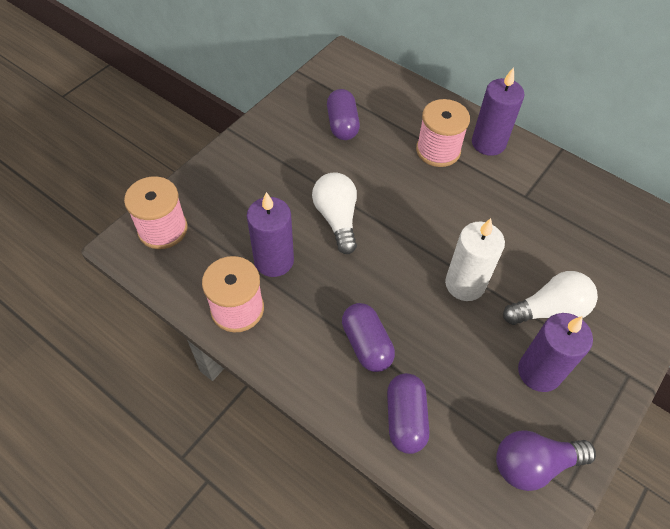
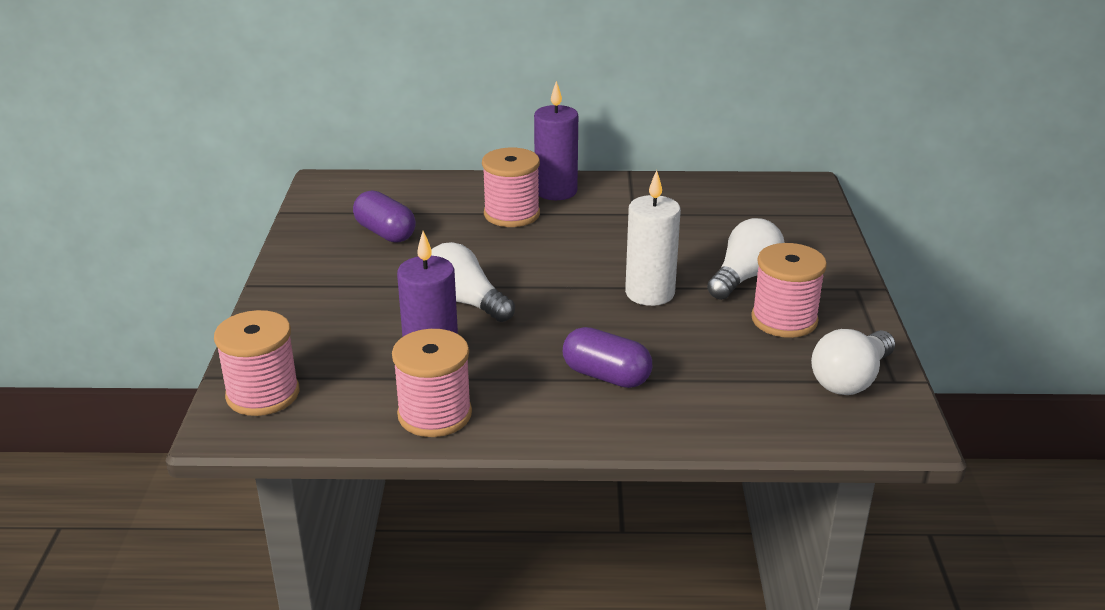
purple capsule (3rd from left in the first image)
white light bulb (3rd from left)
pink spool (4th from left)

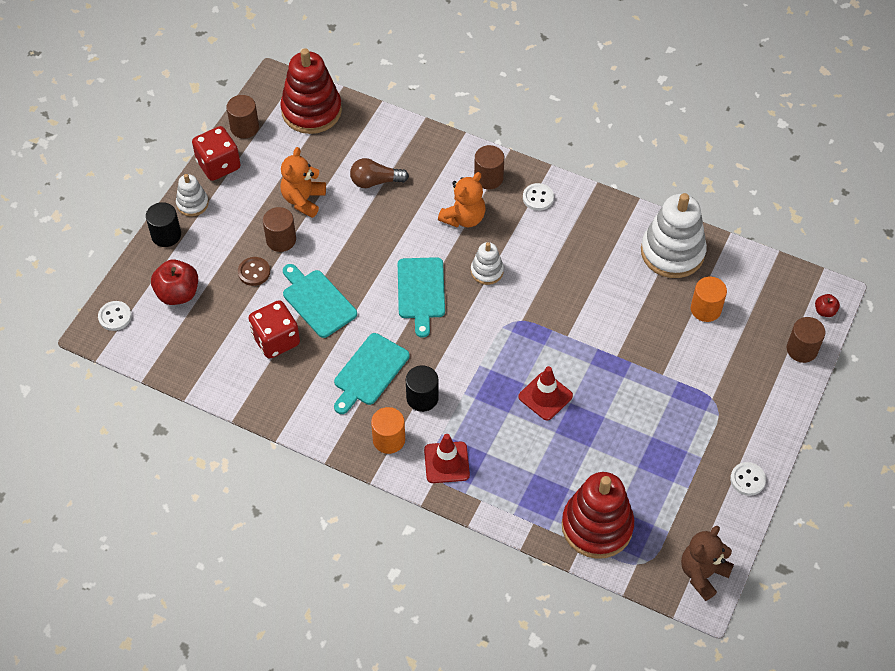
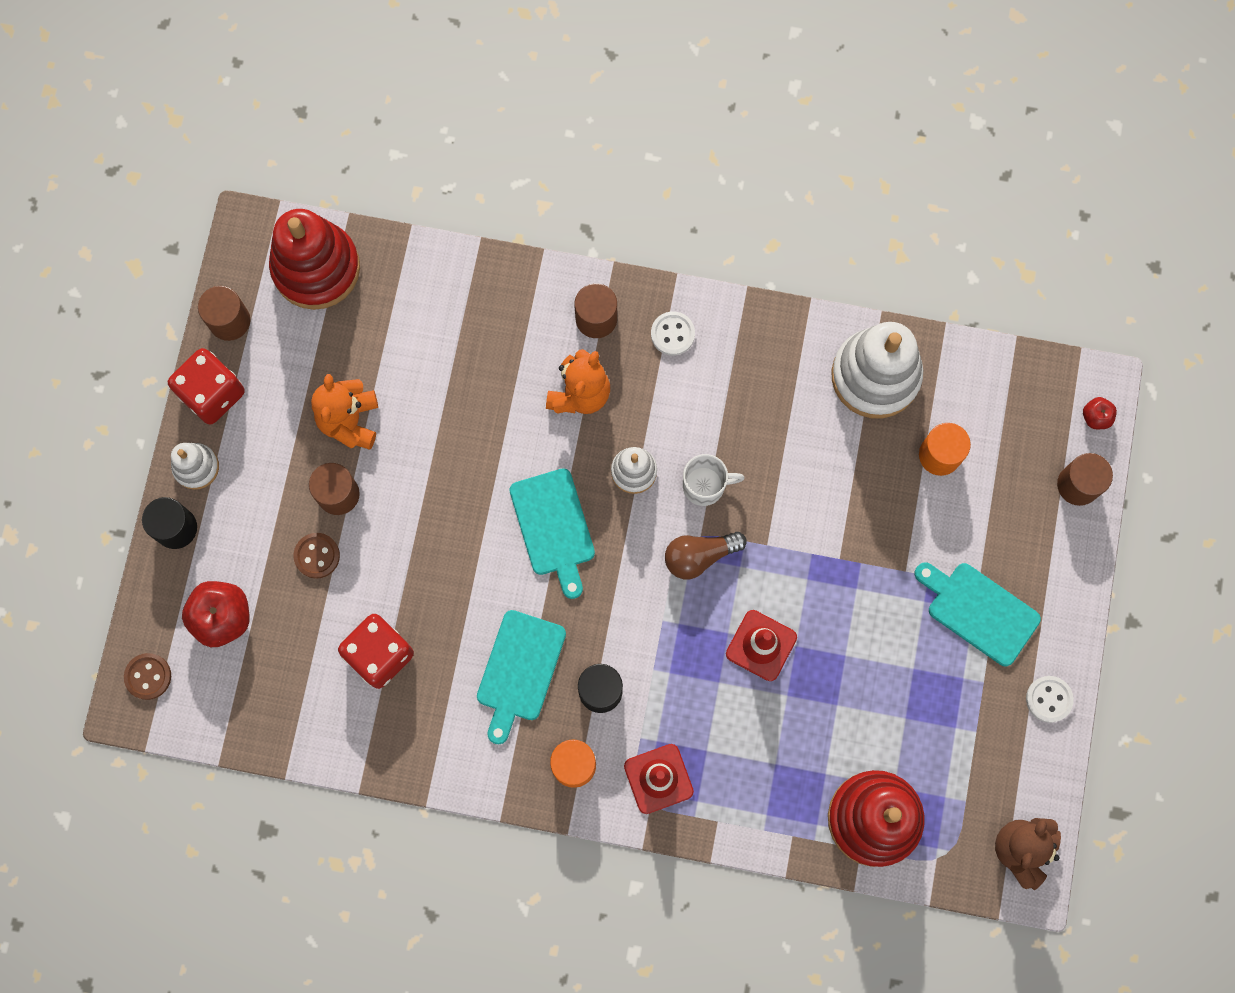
brown button (1st from left)
turquoise cutting board (3rd from left)
brown light bulb
white mug

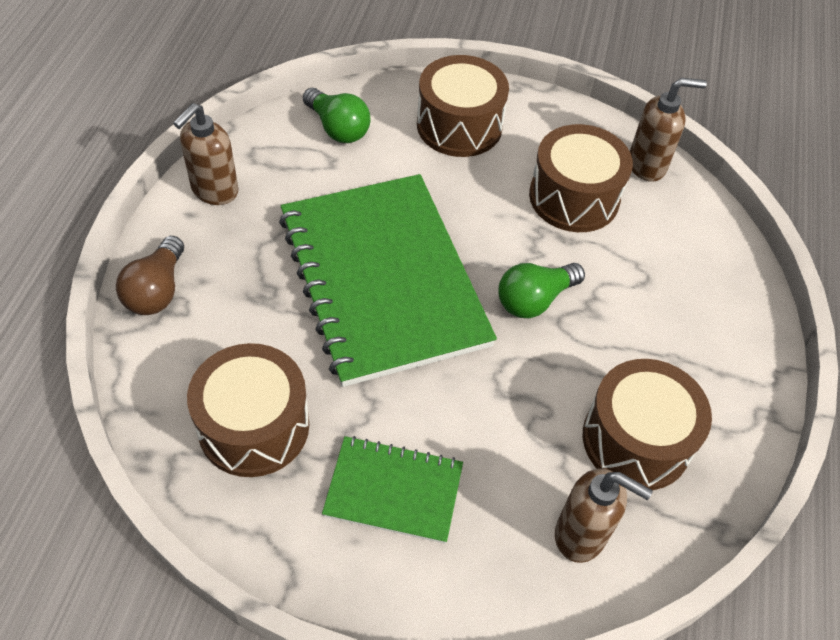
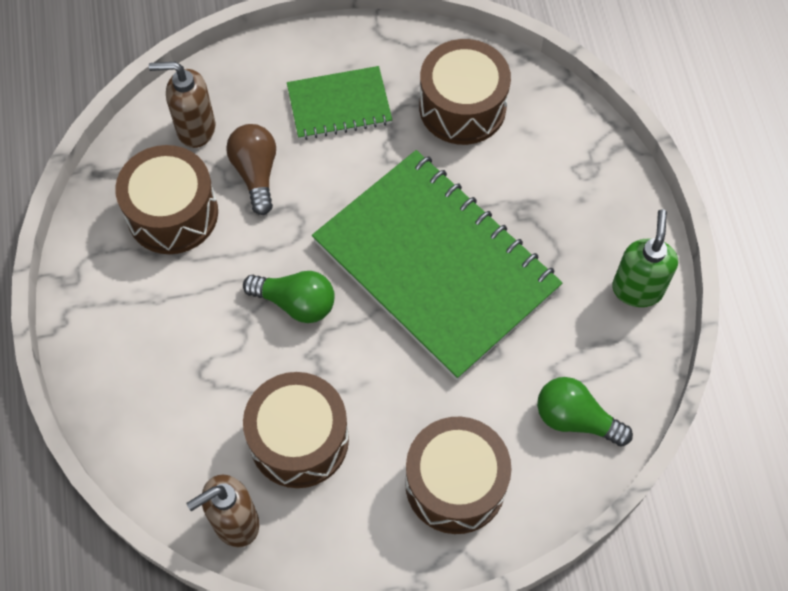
brown light bulb
green soap dispenser
green light bulb (1st from left)

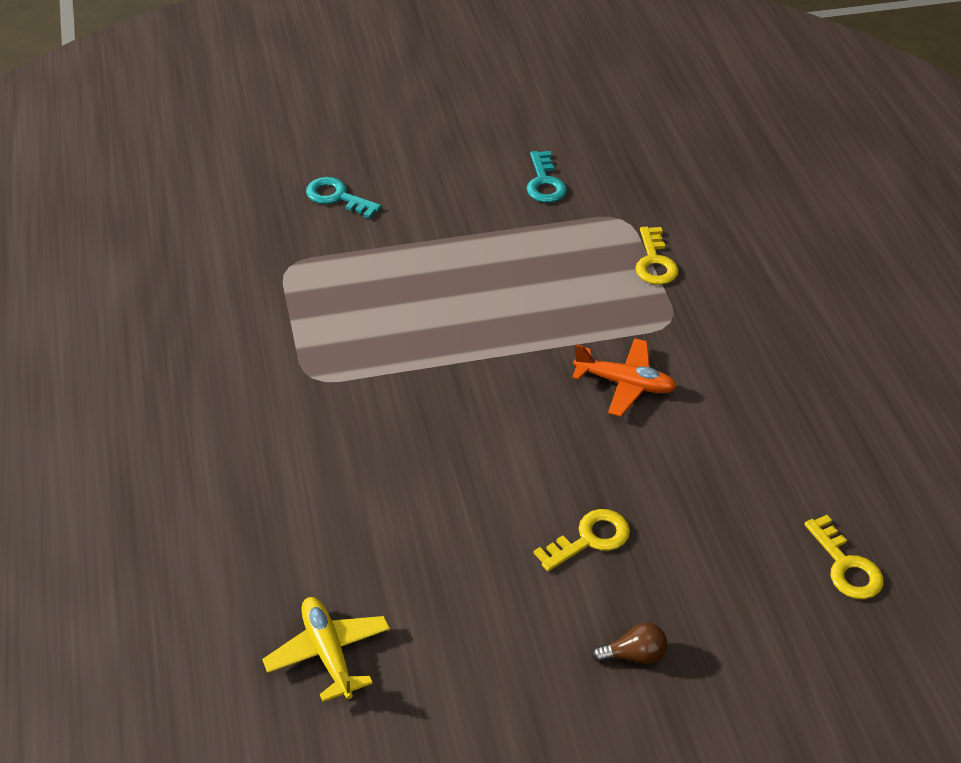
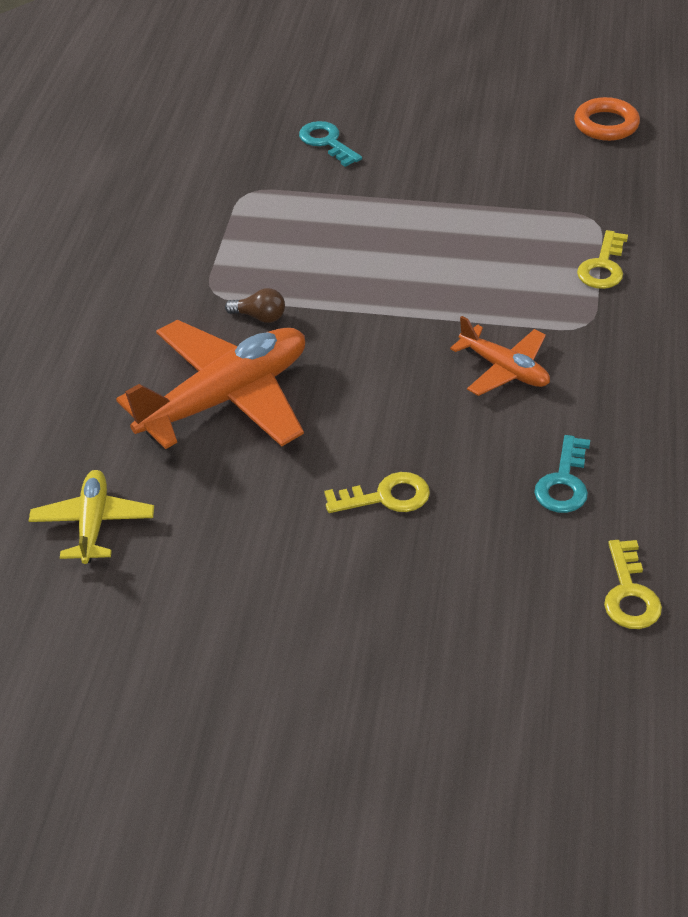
turquoise key (2nd from left)
brown light bulb
orange plane (1st from left)
orange ring

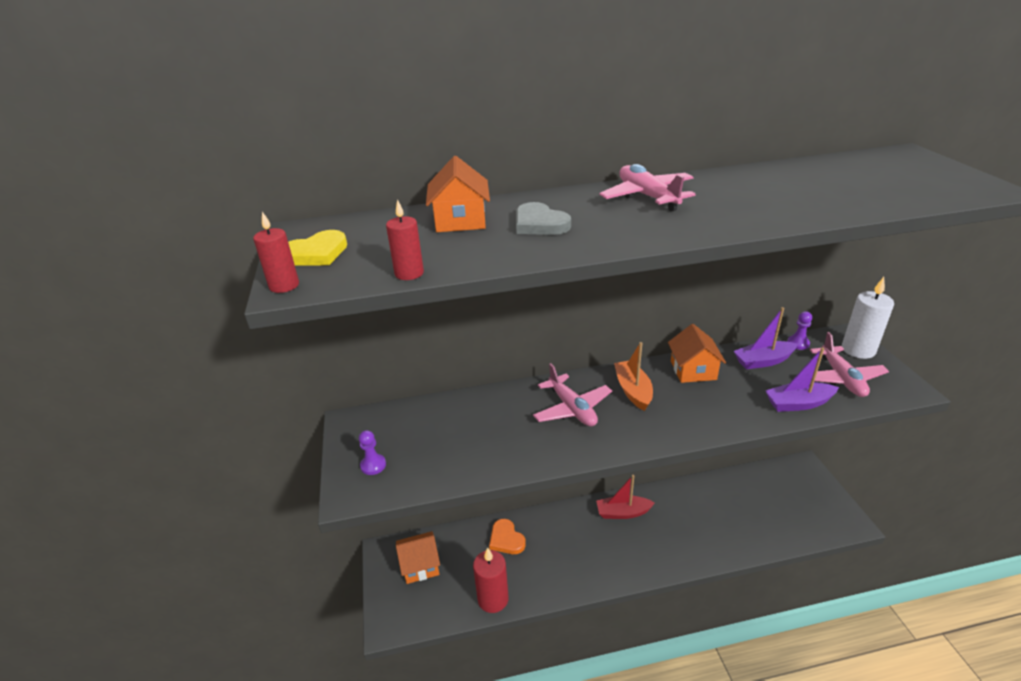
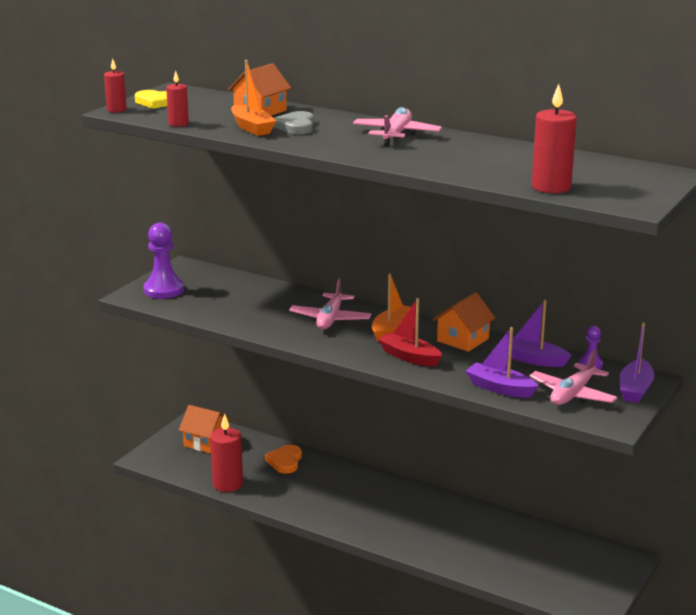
purple pawn (1st from left)
red boat
purple boat (3rd from left)
orange boat (1st from left)
red candle (4th from left)

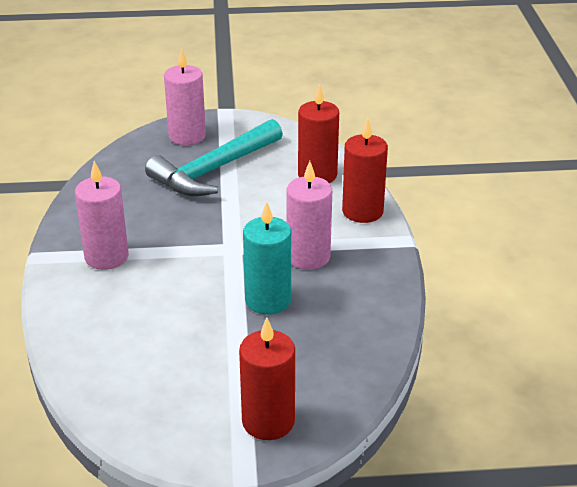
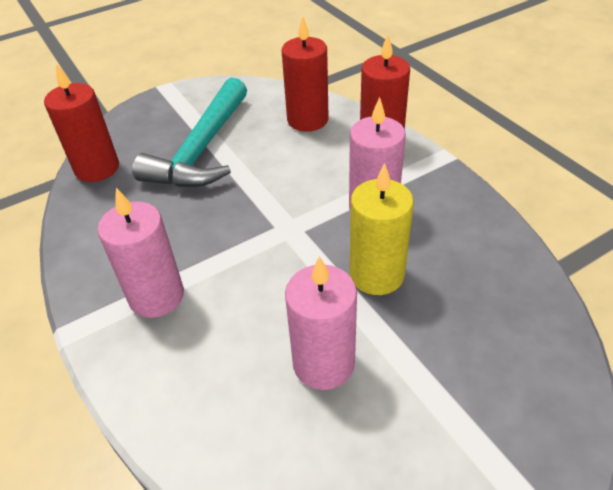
pink candle (2nd from left)
red candle (1st from left)
yellow candle

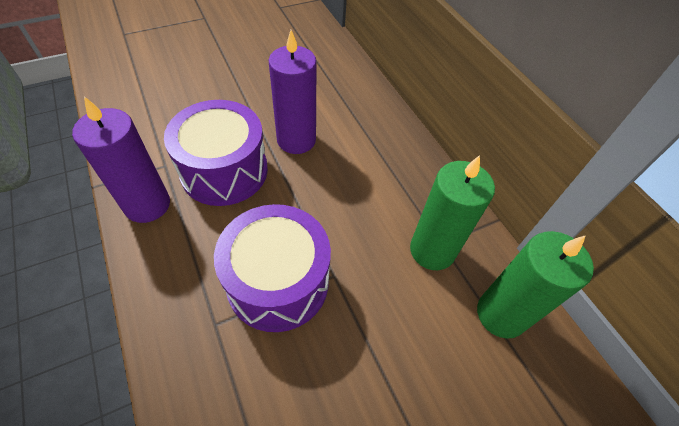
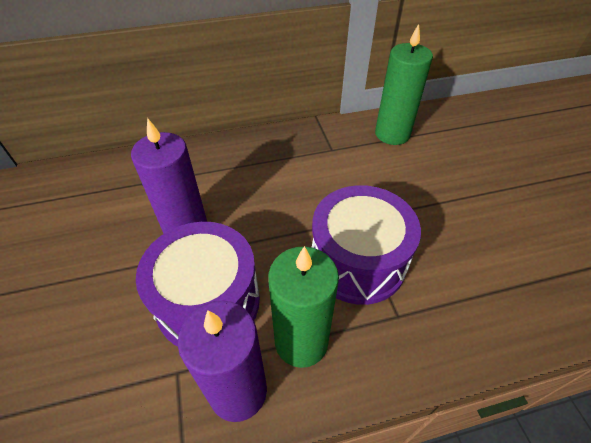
green candle (1st from left)

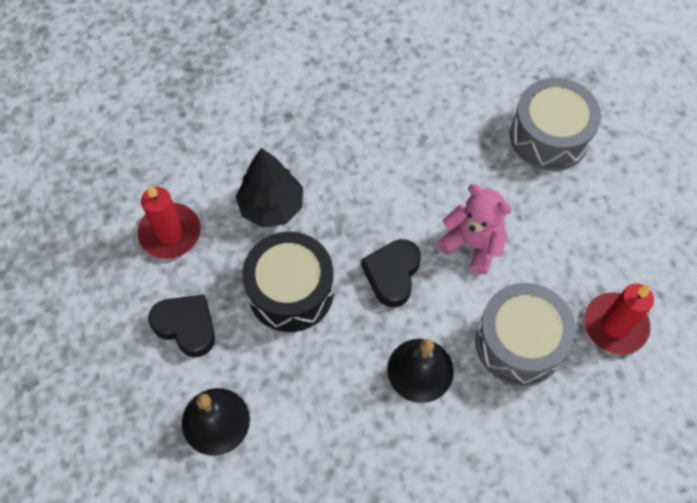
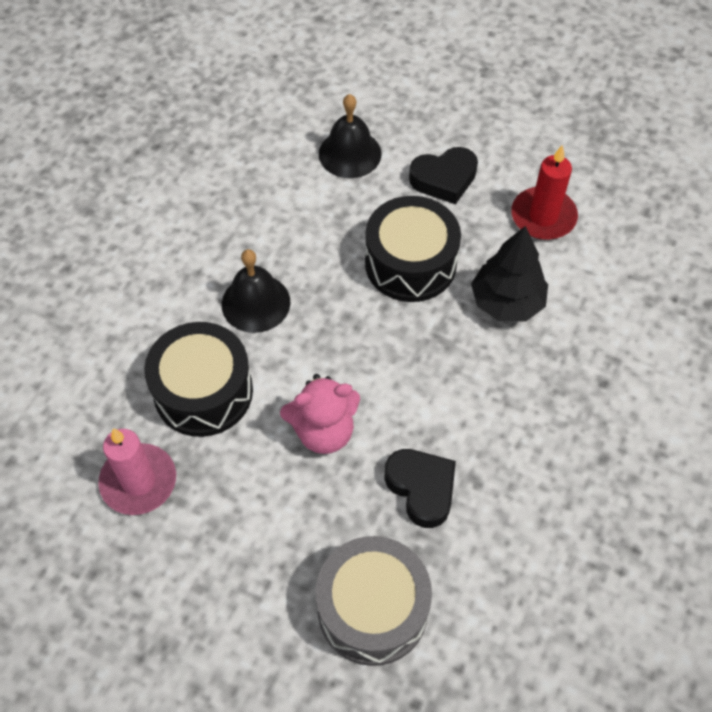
black heart (1st from left)
black drum (1st from left)
pink candle

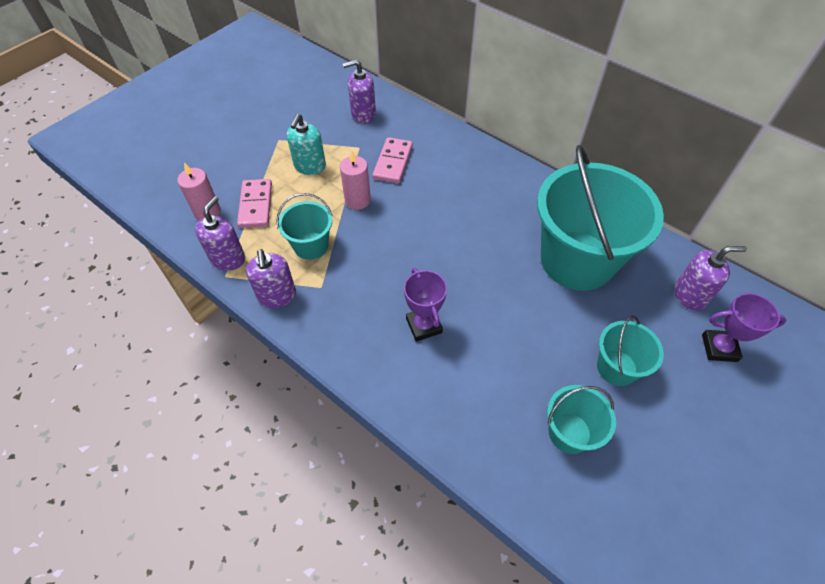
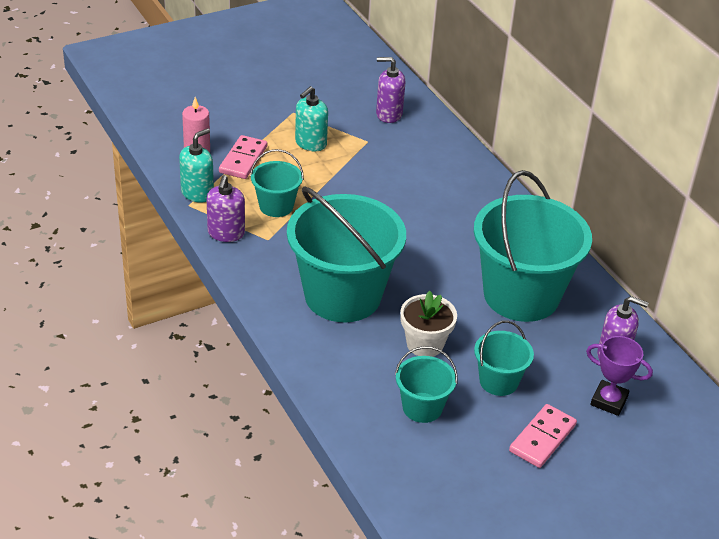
turquoise soap dispenser (1st from left)
pink candle (2nd from left in the first image)
pink domino (2nd from left)
turquoise bucket (2nd from left)
white flower pot

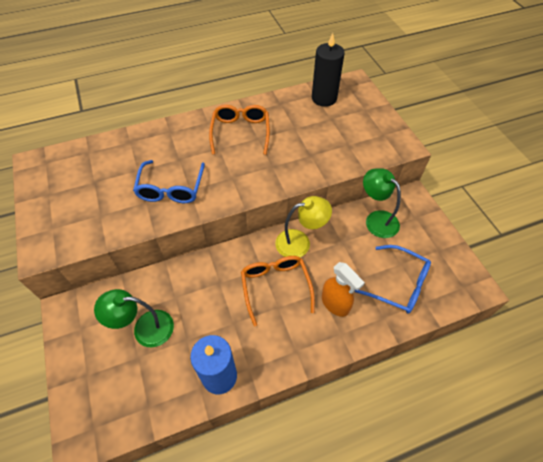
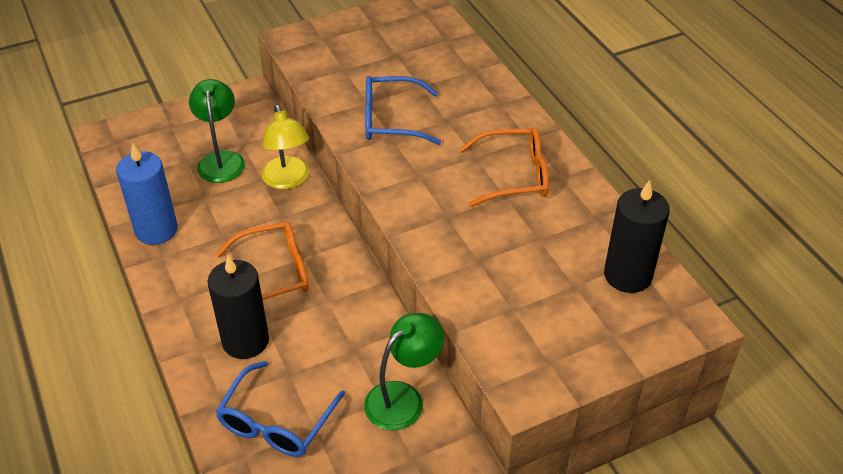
yellow lamp
black candle (1st from left)

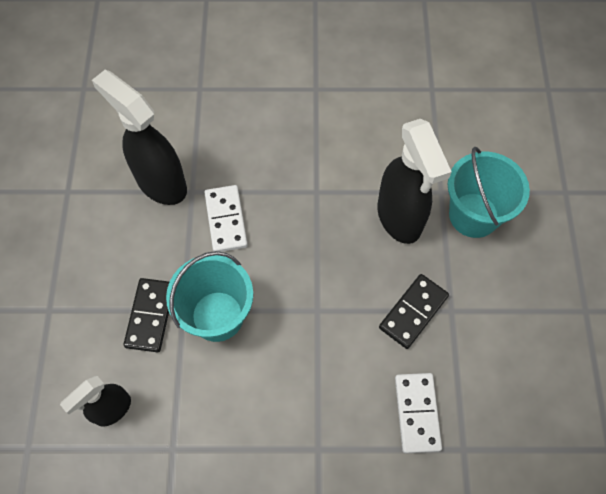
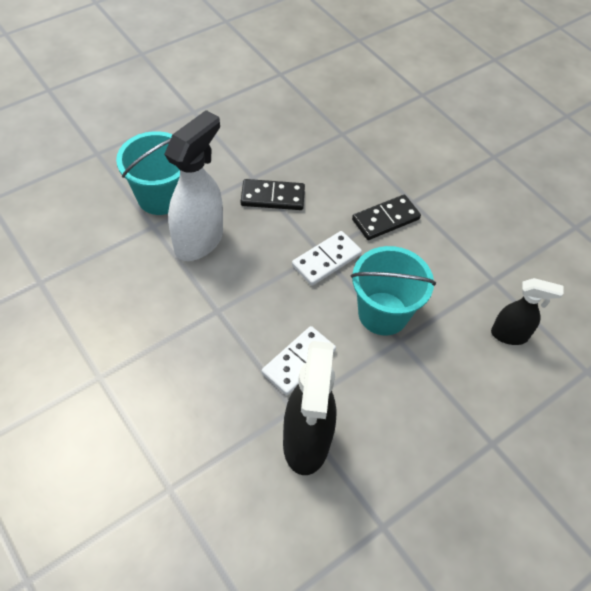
black domino (2nd from left)
white spray bottle
white domino (2nd from left)

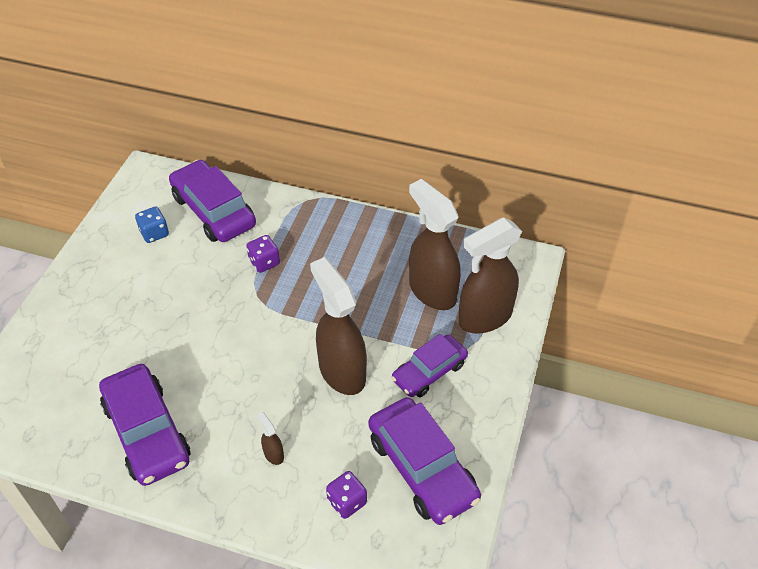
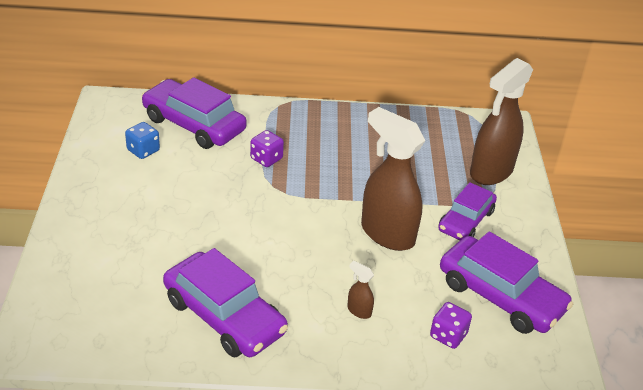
brown spray bottle (3rd from left in the first image)

